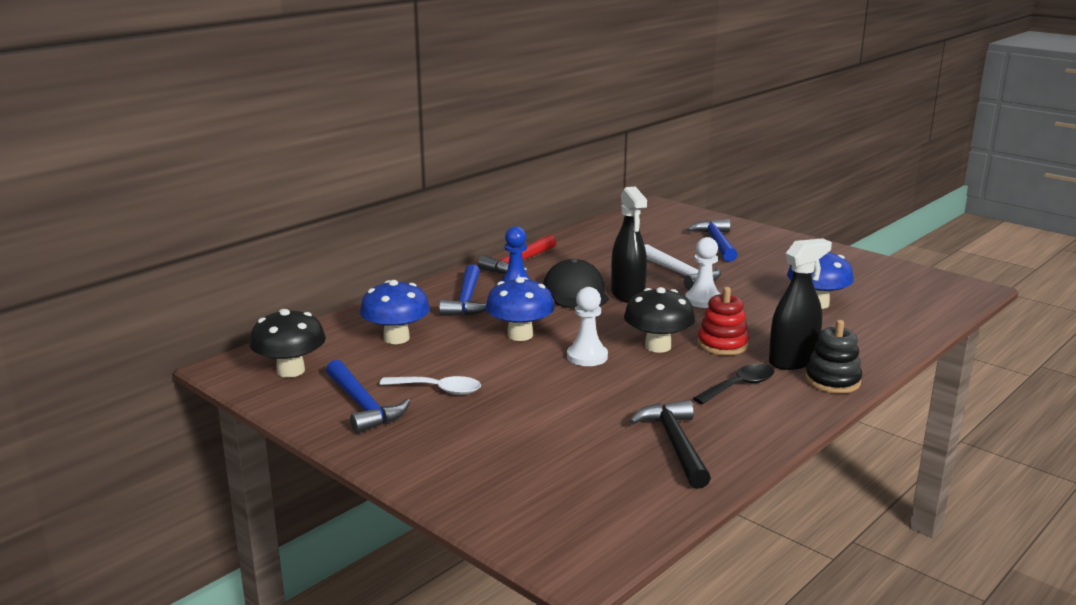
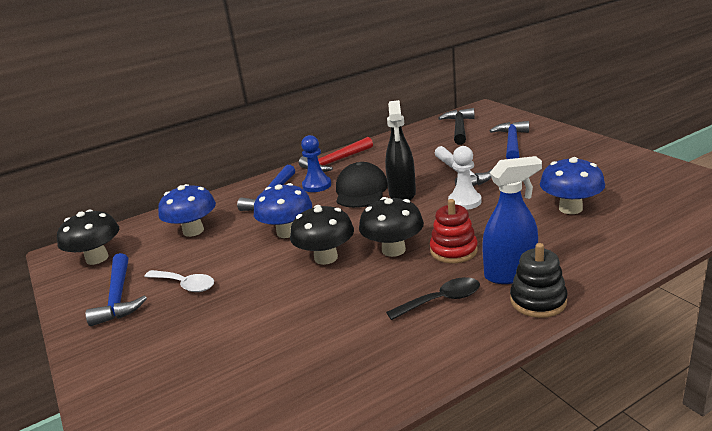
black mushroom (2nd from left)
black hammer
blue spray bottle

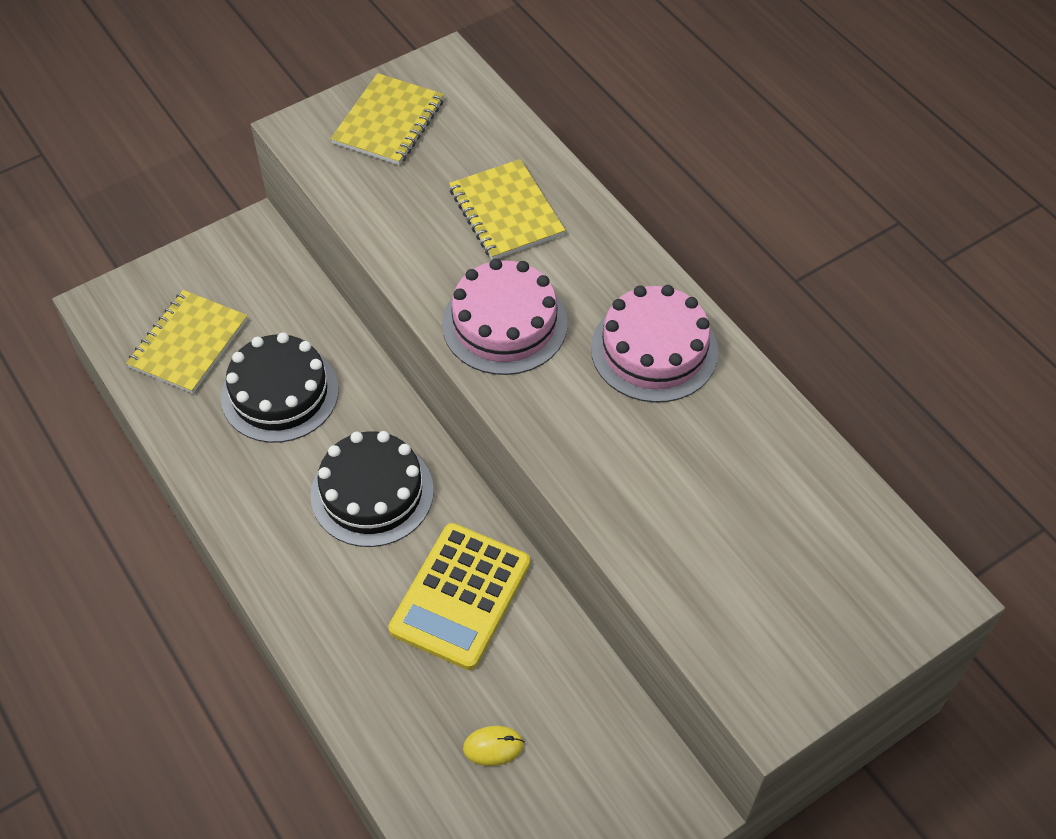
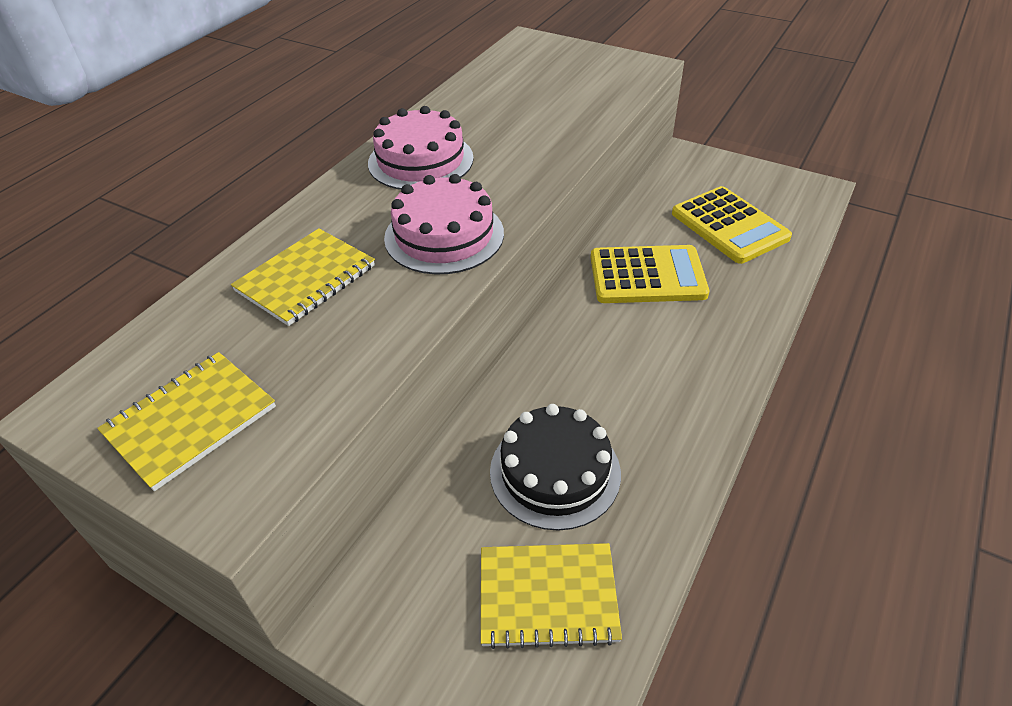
black cake (2nd from left in the first image)
yellow notebook (1st from left)
yellow calculator (2nd from left)

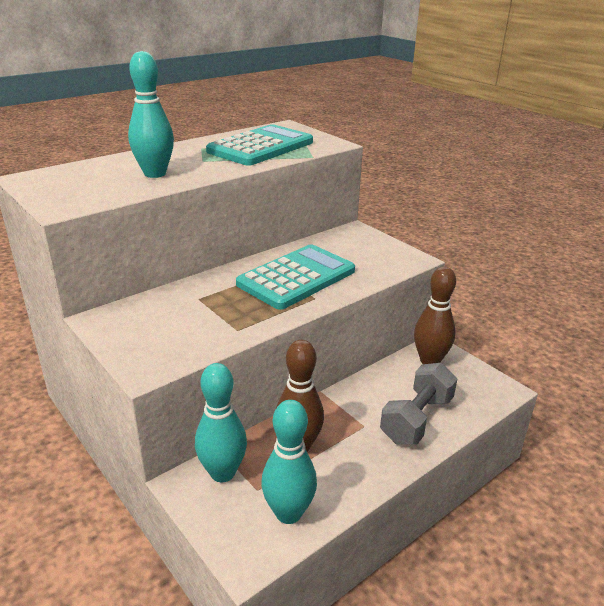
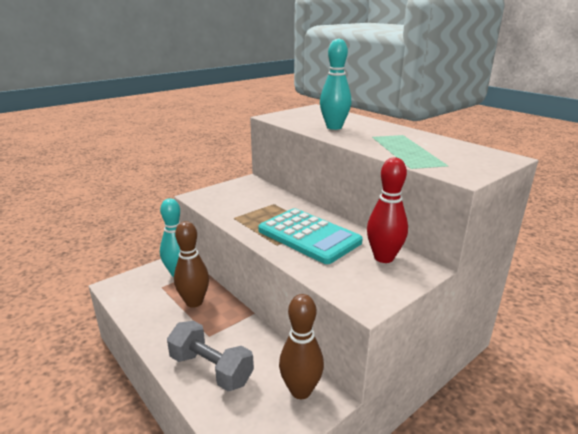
turquoise calculator (1st from left in the first image)
turquoise bowling pin (3rd from left in the first image)
red bowling pin

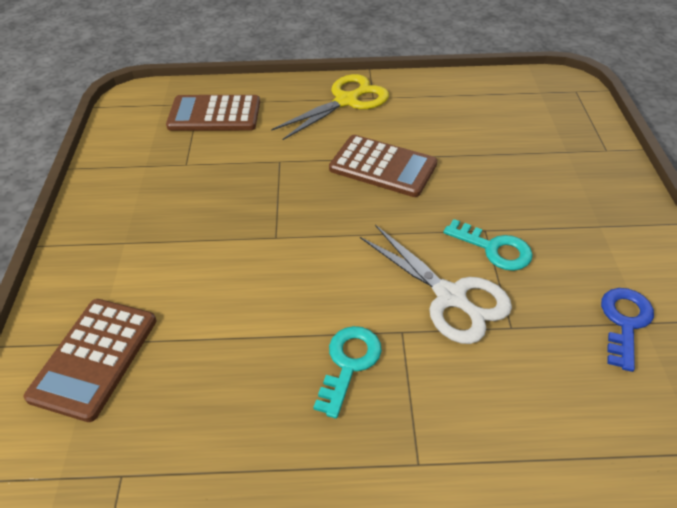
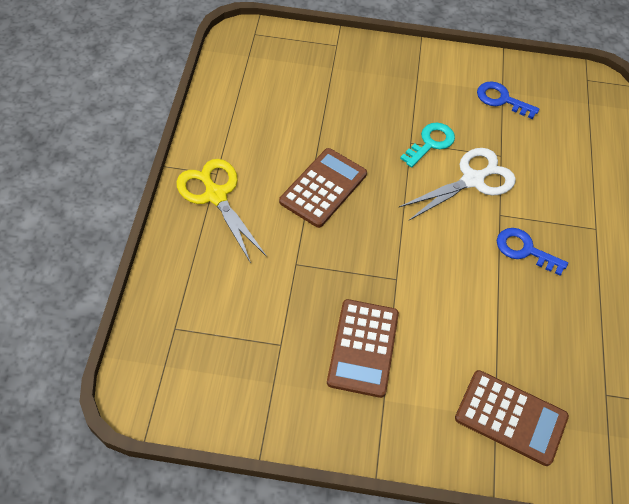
brown calculator (2nd from left)
blue key (2nd from left)

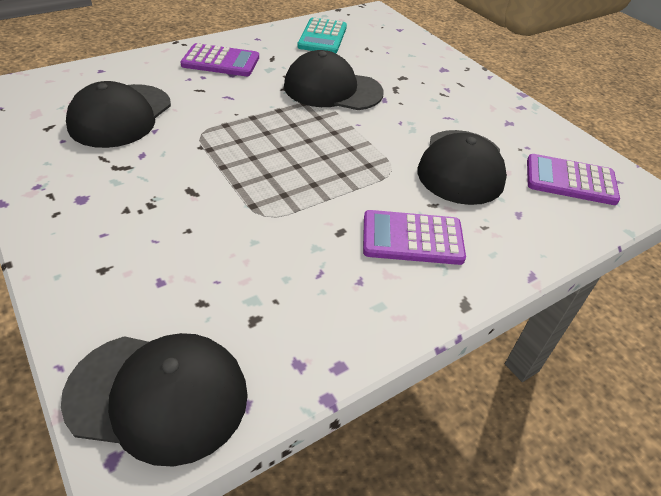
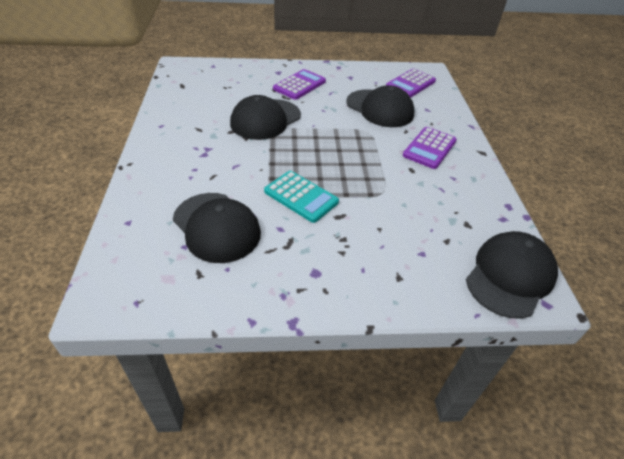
purple calculator (1st from left)
turquoise calculator

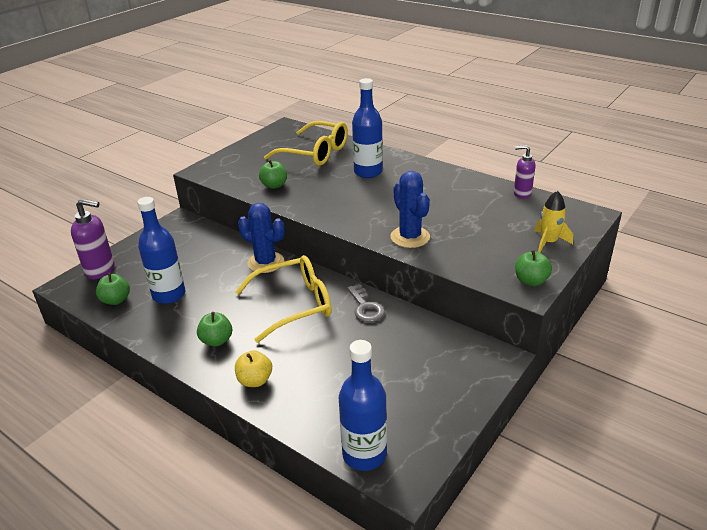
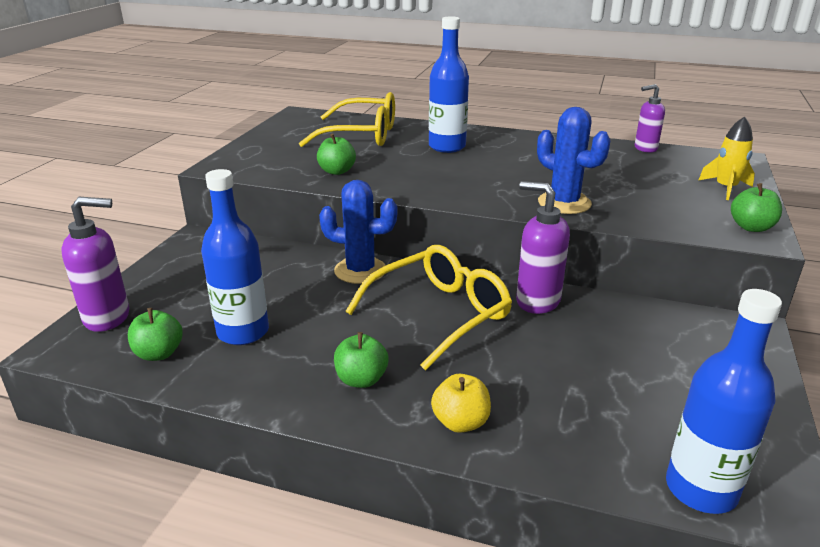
purple soap dispenser (2nd from left)

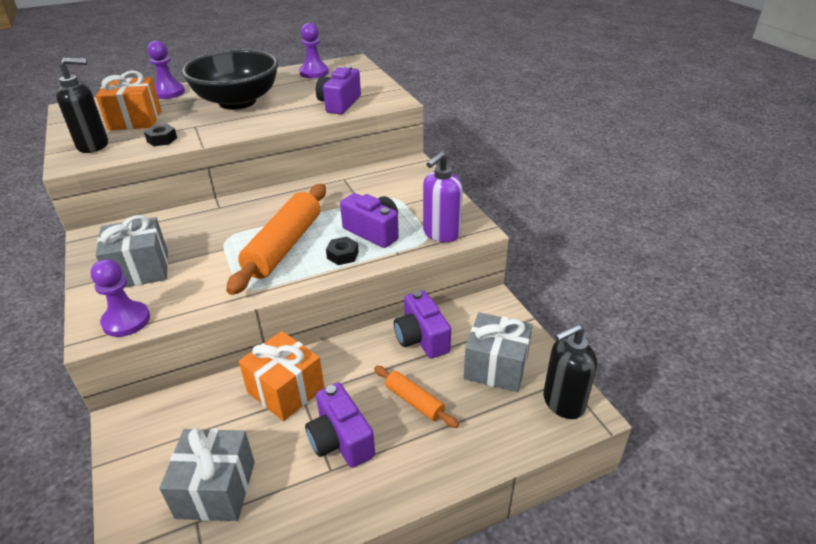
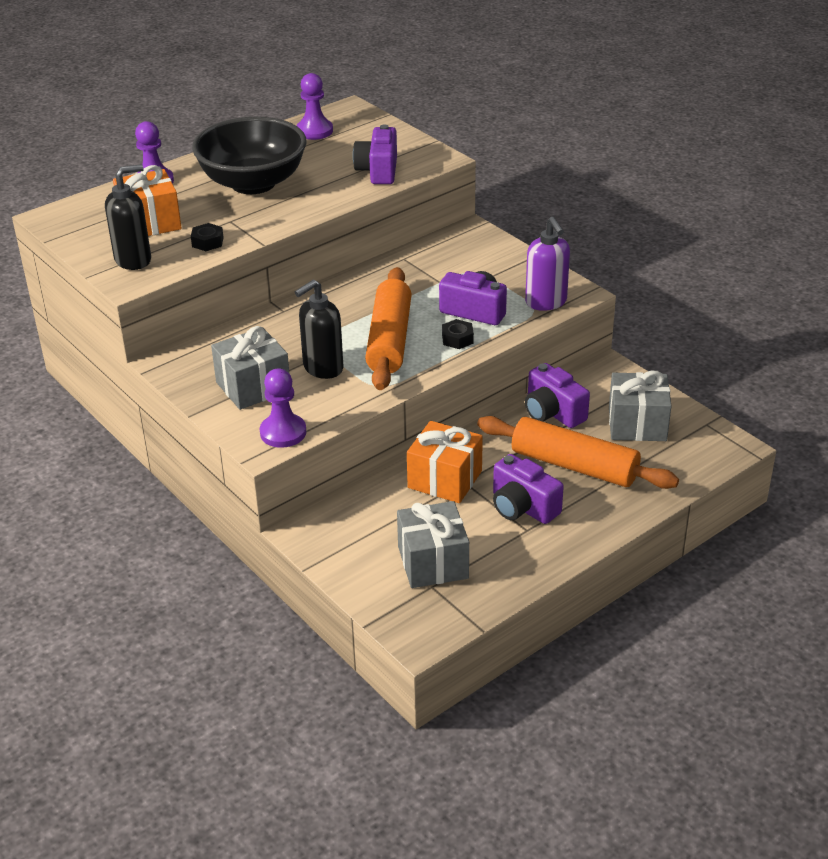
orange rolling pin (2nd from left)
purple soap dispenser
black soap dispenser (2nd from left)

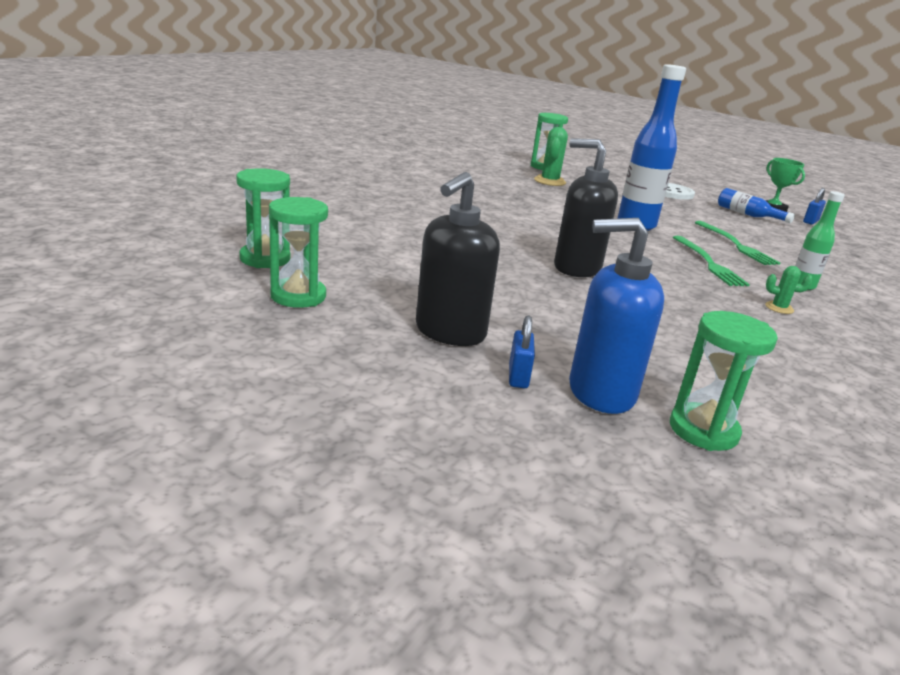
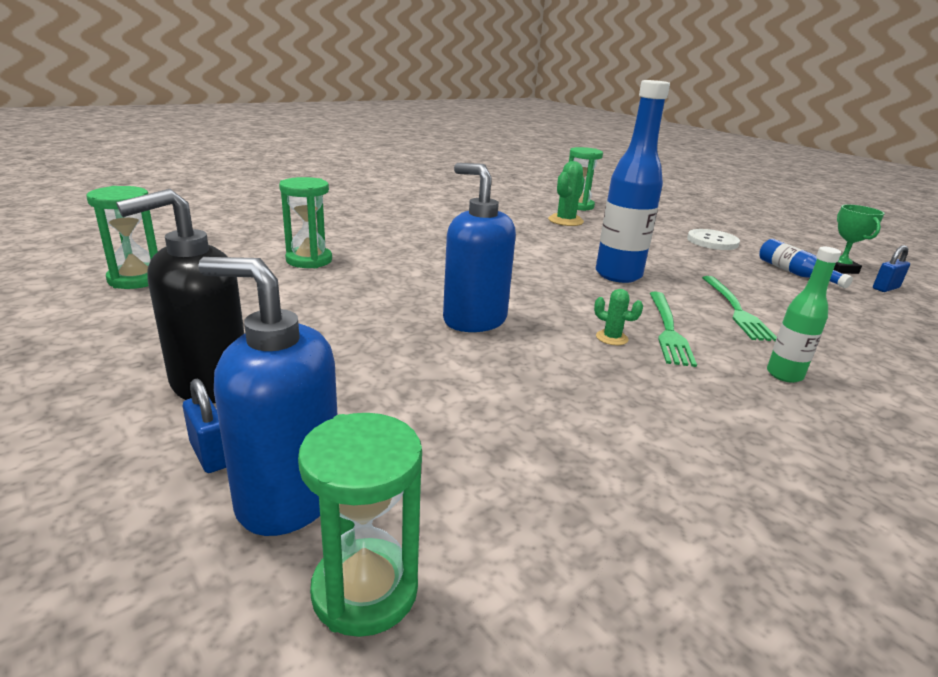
green hourglass (2nd from left)
blue padlock (1st from left)
blue soap dispenser (2nd from left)
green cactus (2nd from left)

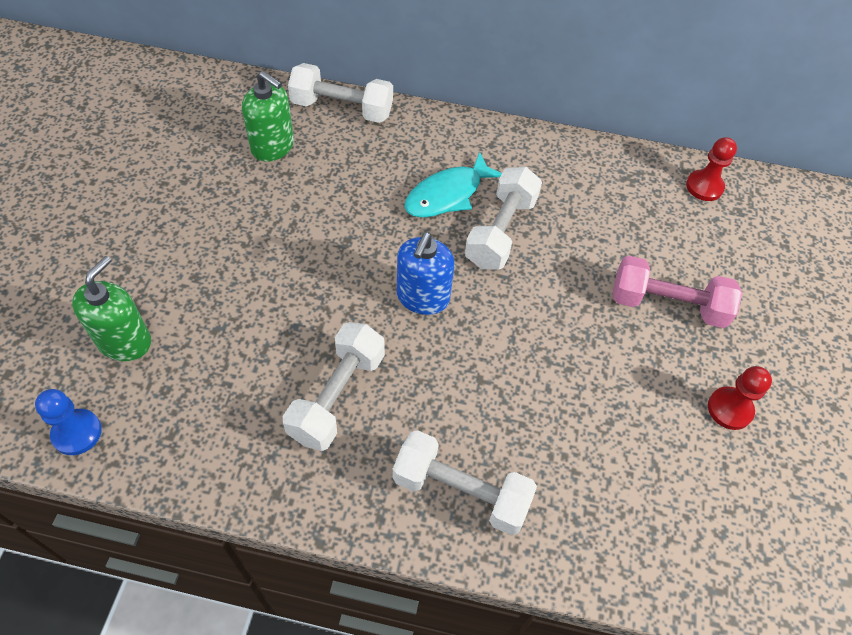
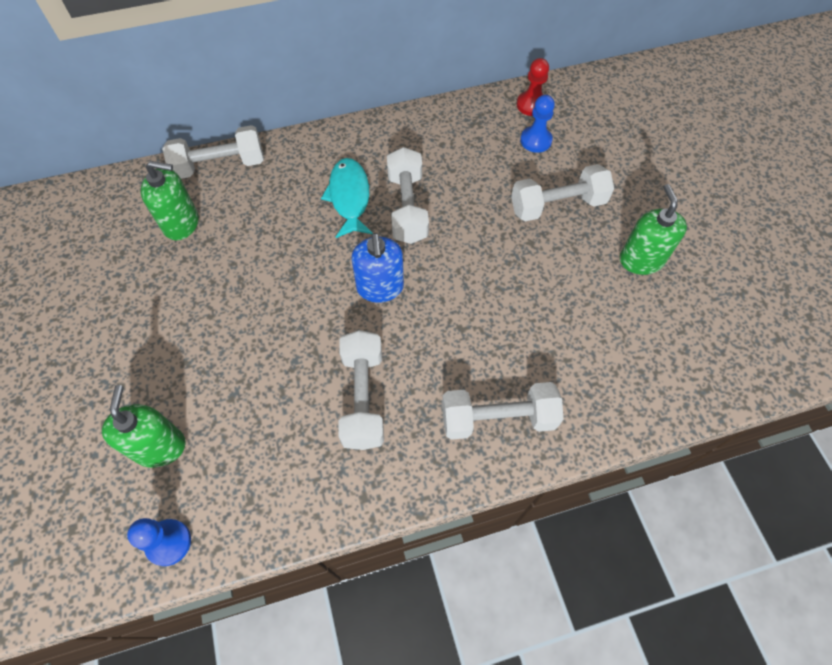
turquoise fish
white dumbbell (5th from left)
green soap dispenser (3rd from left)
blue pawn (2nd from left)

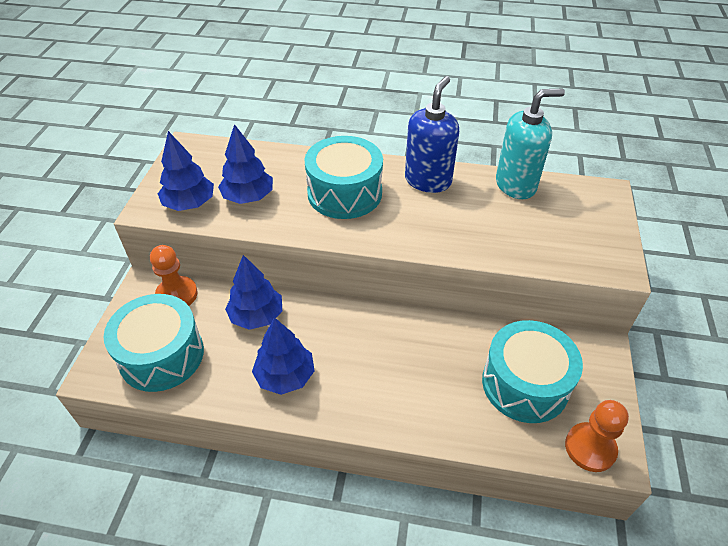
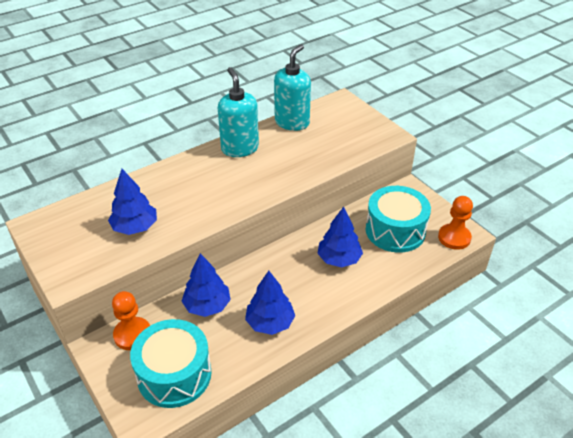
blue tree (4th from left)
turquoise drum (2nd from left in the first image)
turquoise soap dispenser (1st from left)

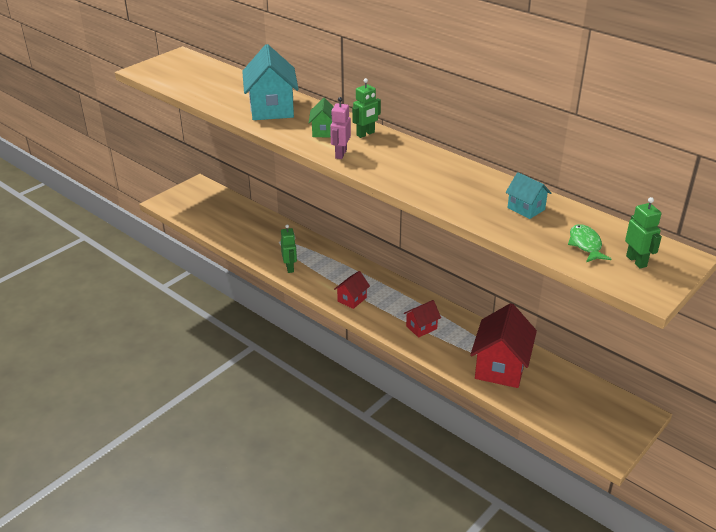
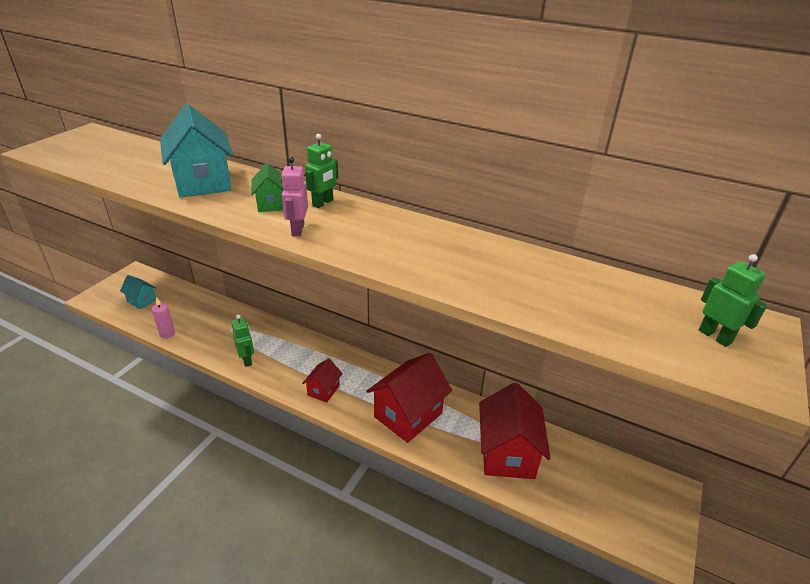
red house (2nd from left)
turquoise house (1st from left)
green fish
pink candle

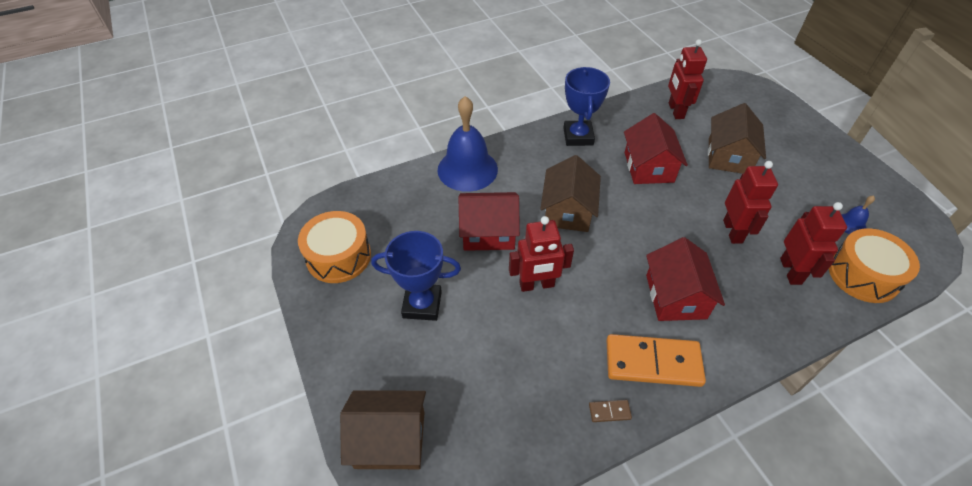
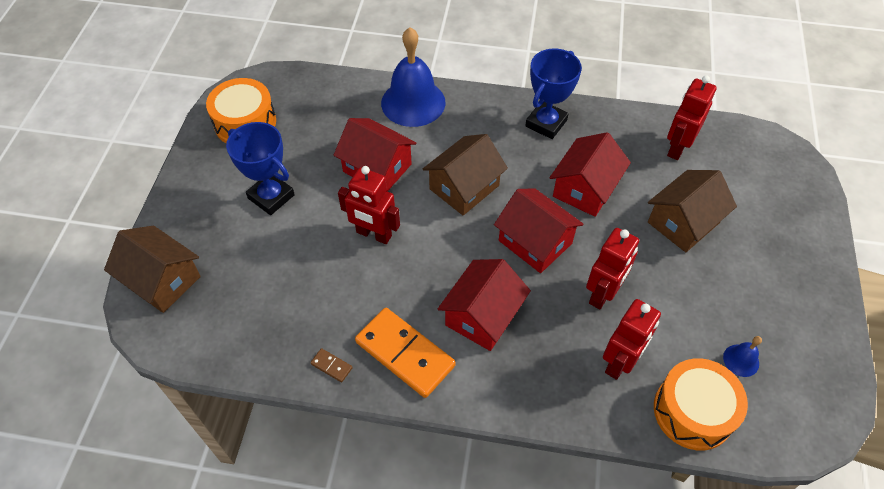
red house (3rd from left)

